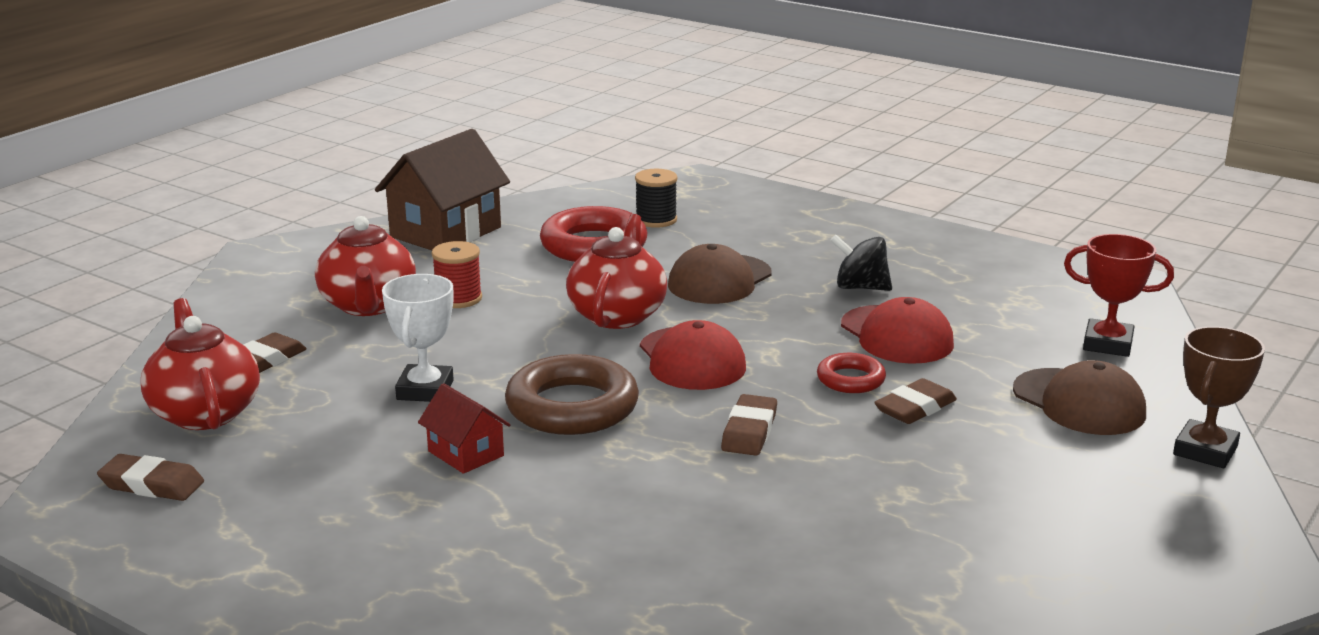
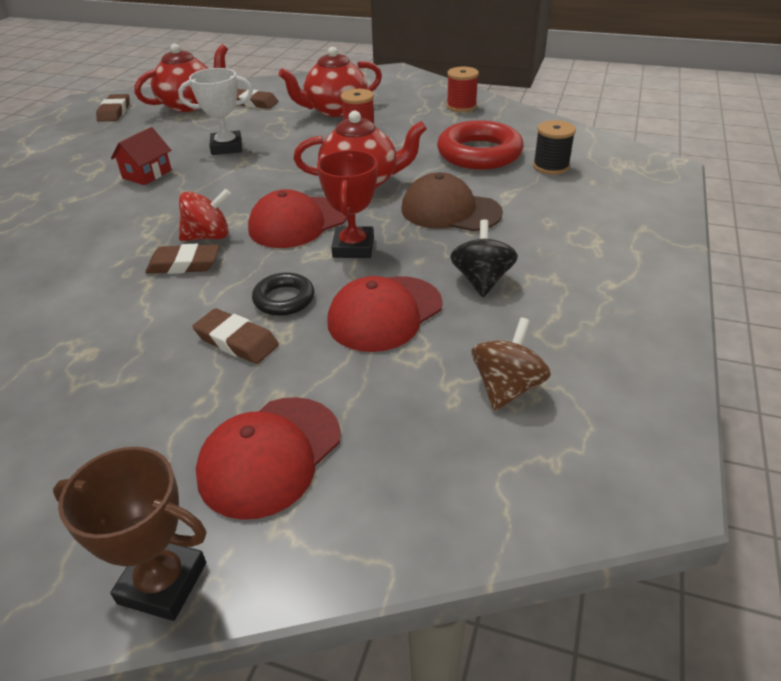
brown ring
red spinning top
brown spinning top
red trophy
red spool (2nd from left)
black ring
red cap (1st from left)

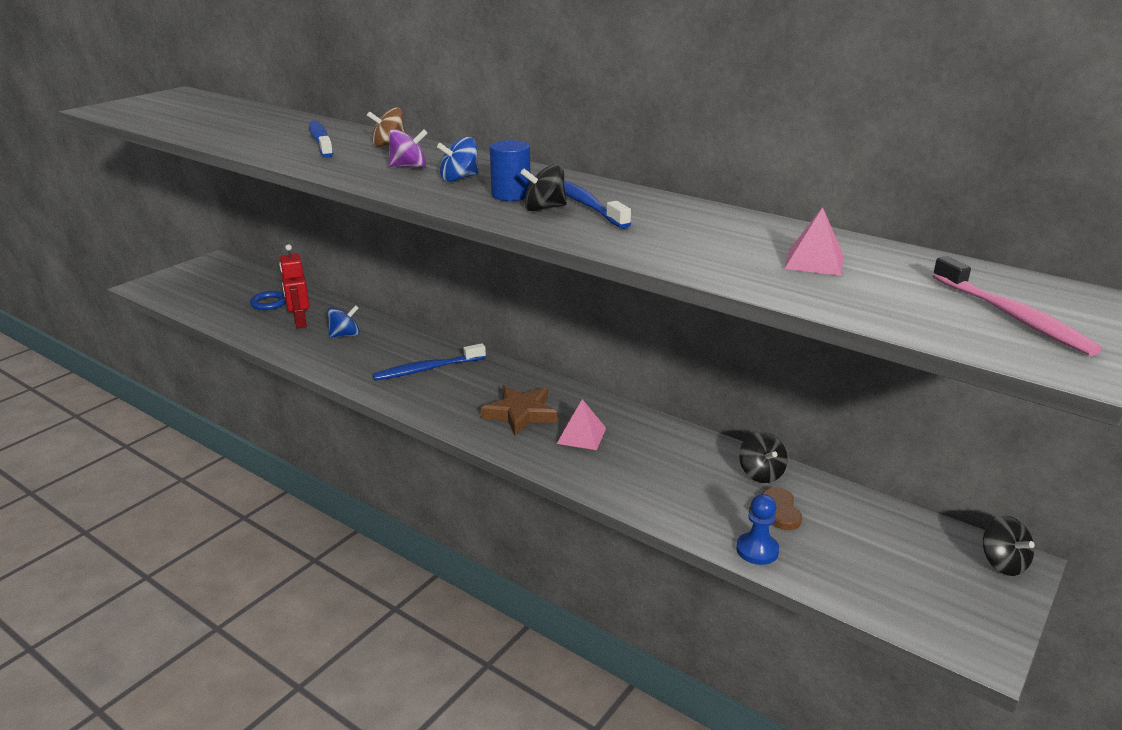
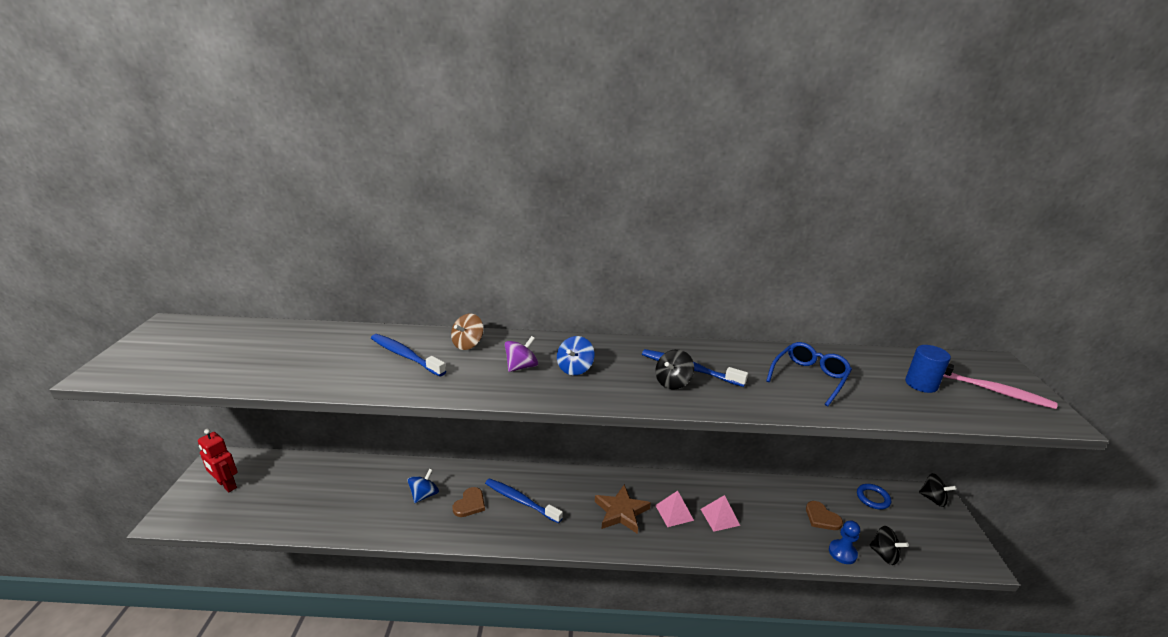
brown heart (1st from left)
blue glasses
blue ring
red robot
blue cylinder
black spinning top (2nd from left)
pink pyramid (2nd from left)
blue toothbrush (2nd from left)

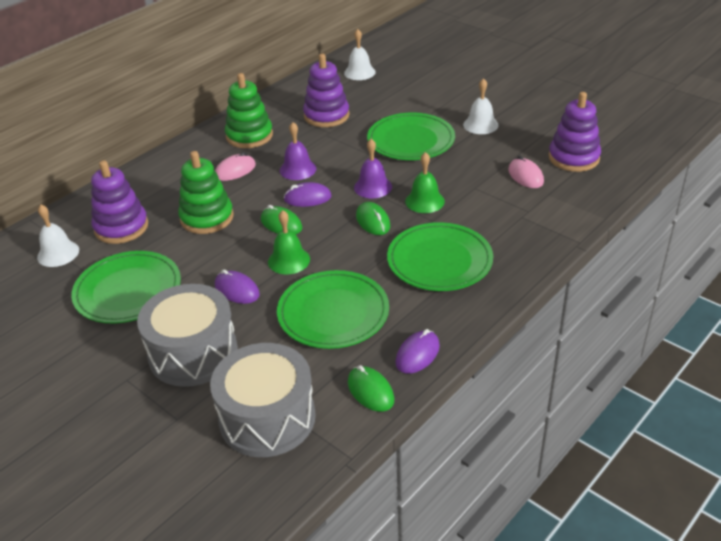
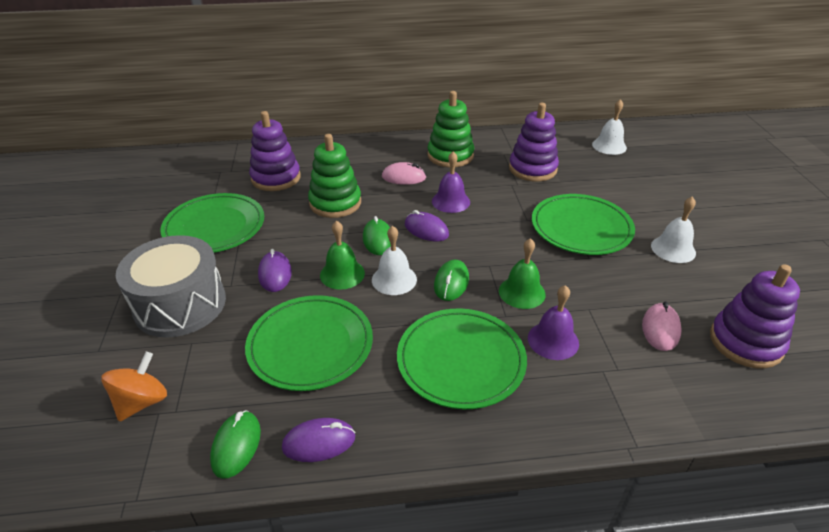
white bell (1st from left)
purple bell (2nd from left)
orange spinning top

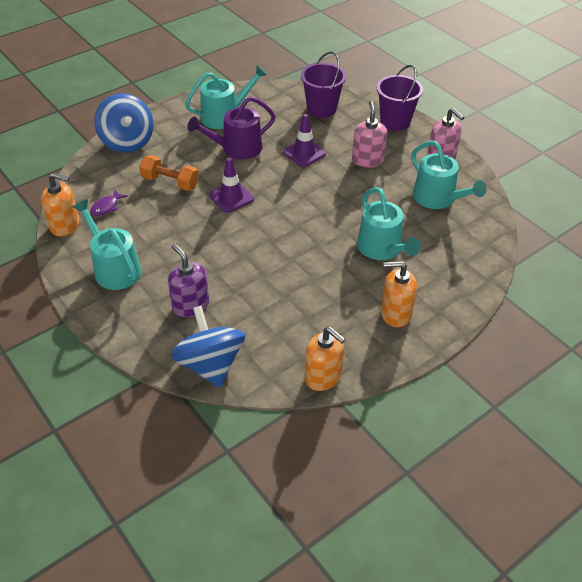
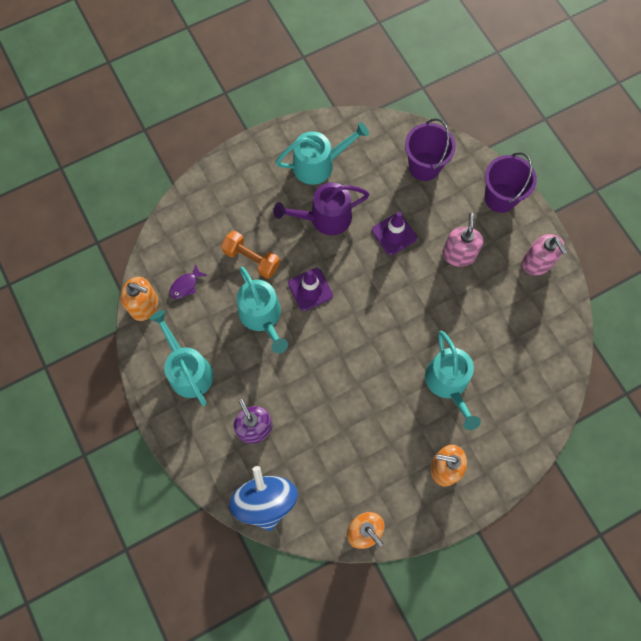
blue spinning top (1st from left in the first image)
turquoise watering can (2nd from left)

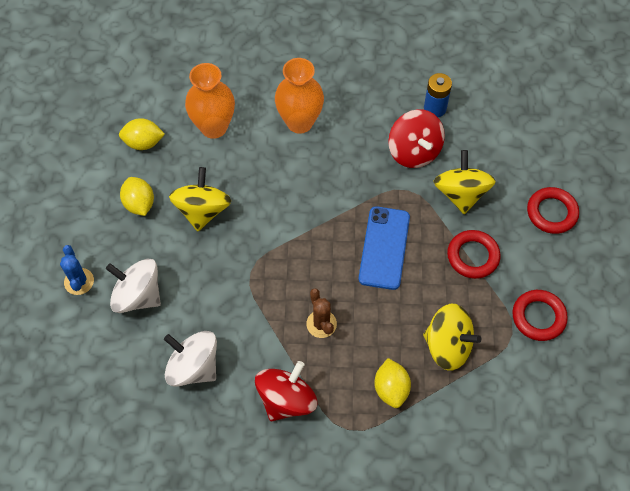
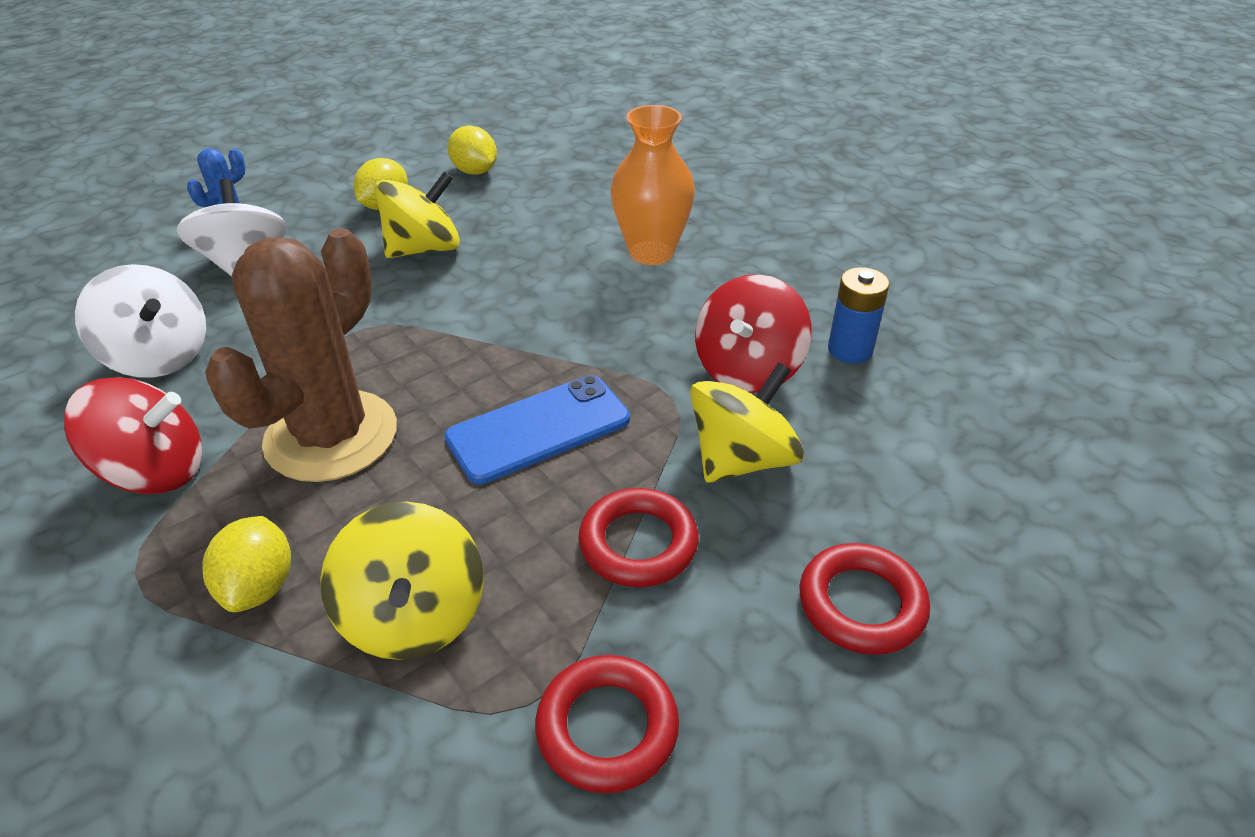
orange vase (1st from left in the first image)
white spinning top (1st from left)
yellow lemon (1st from left)
brown cactus

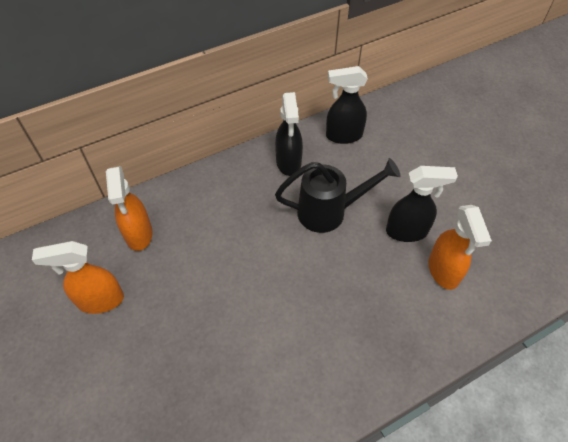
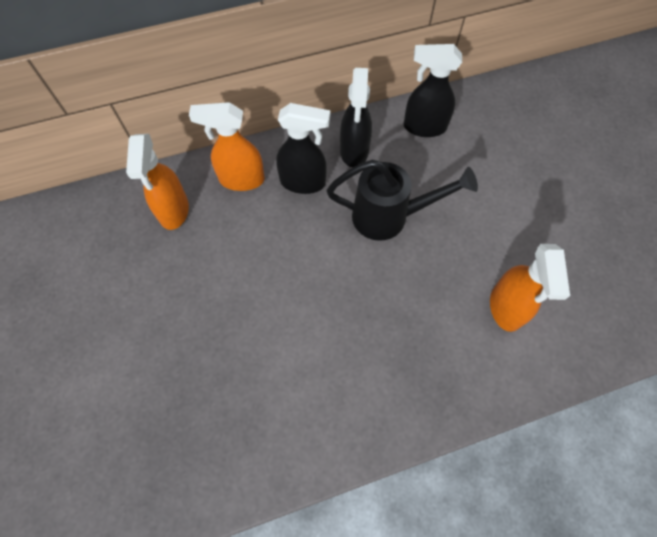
orange spray bottle (2nd from left)
black spray bottle (1st from left)

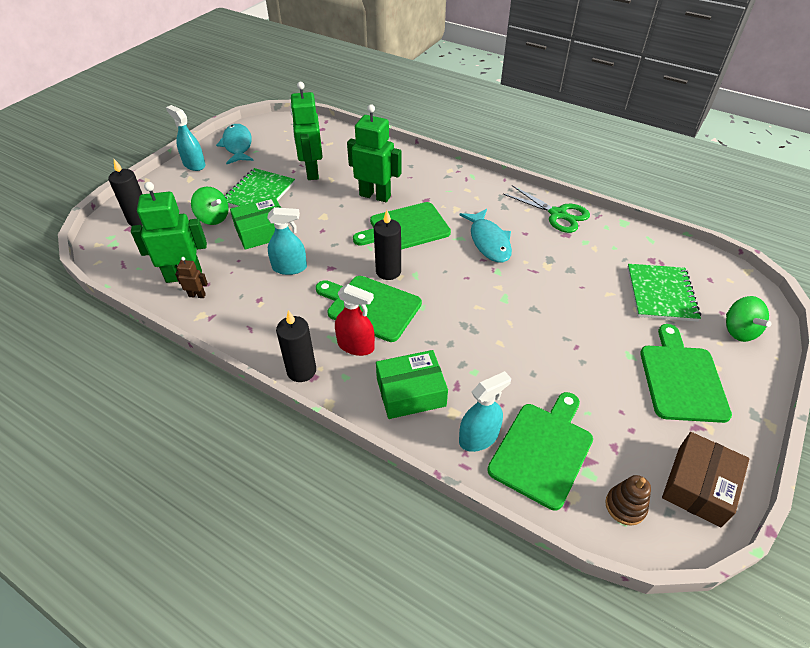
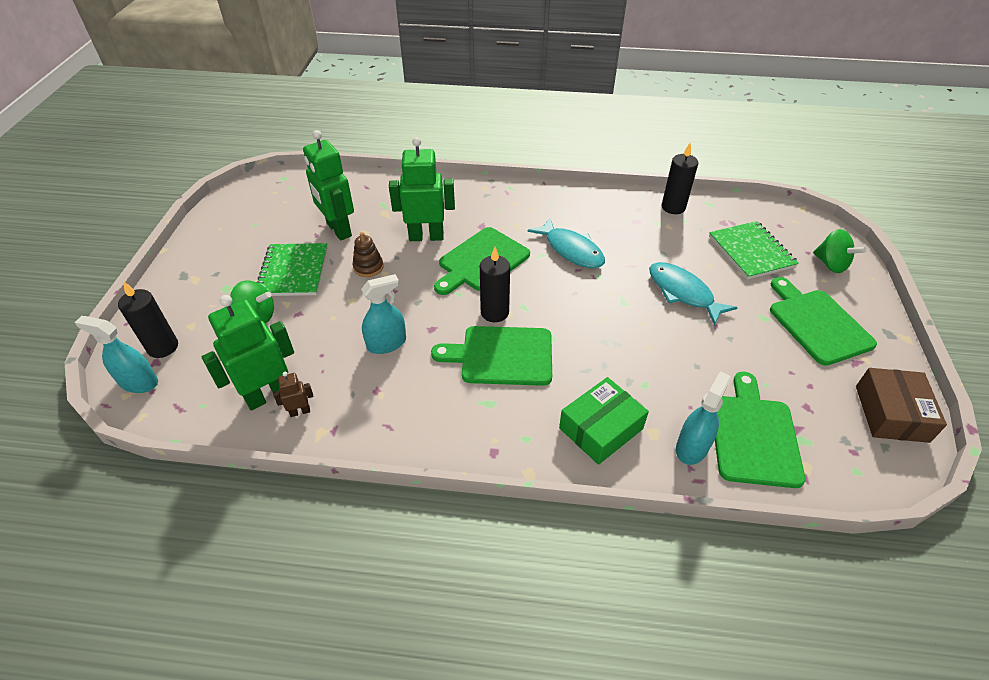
green box (1st from left in the first image)
red spray bottle
green scissors
turquoise spray bottle (1st from left)
turquoise fish (2nd from left)
black candle (3rd from left)
brown stacking toy

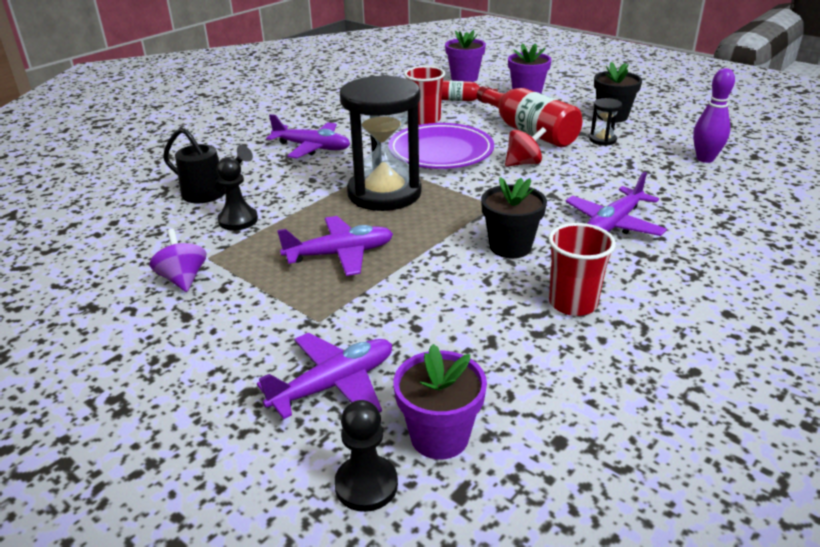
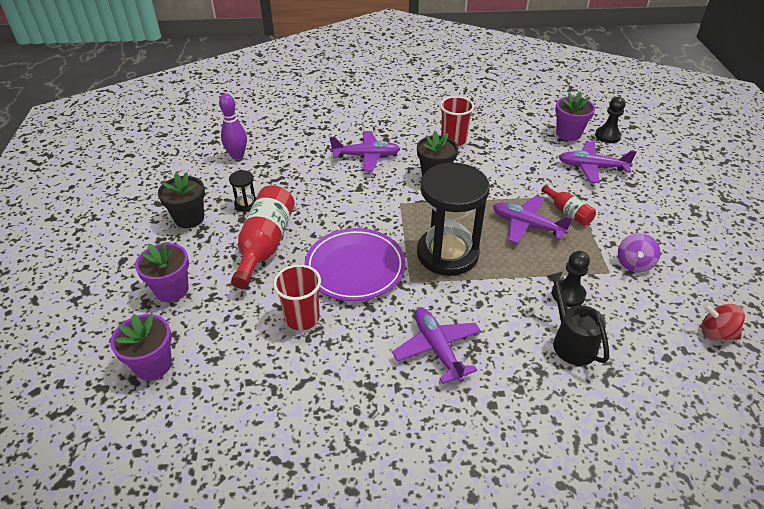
red bottle (2nd from left)
red spinning top

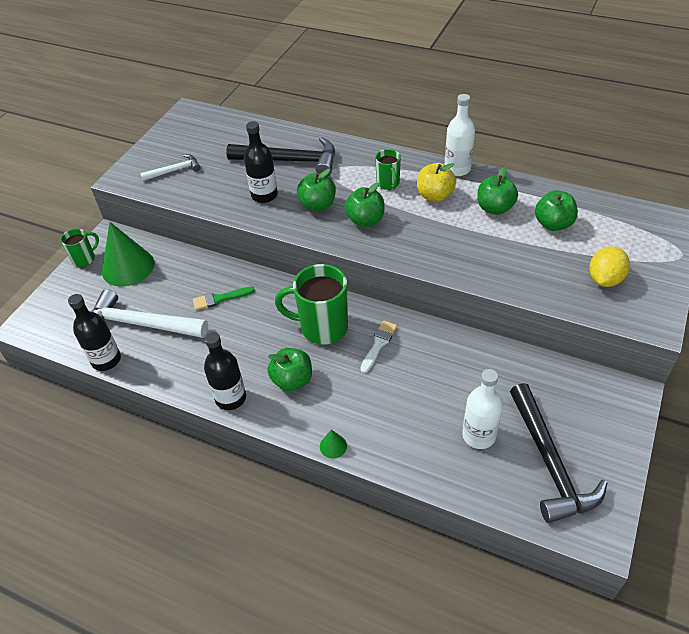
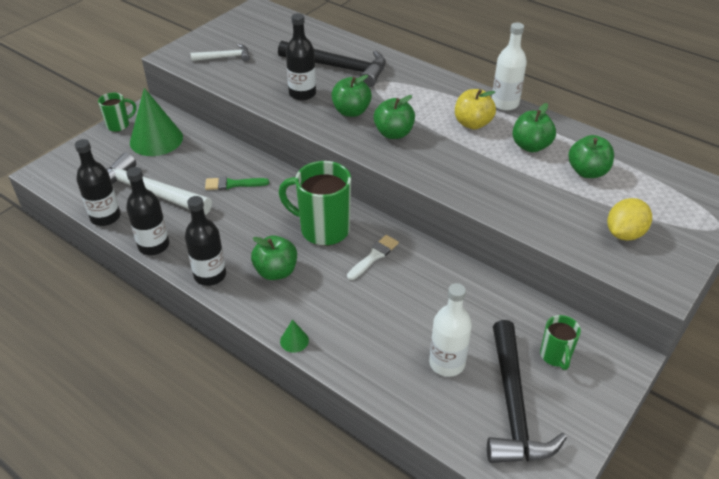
black bottle (2nd from left)
green mug (3rd from left)

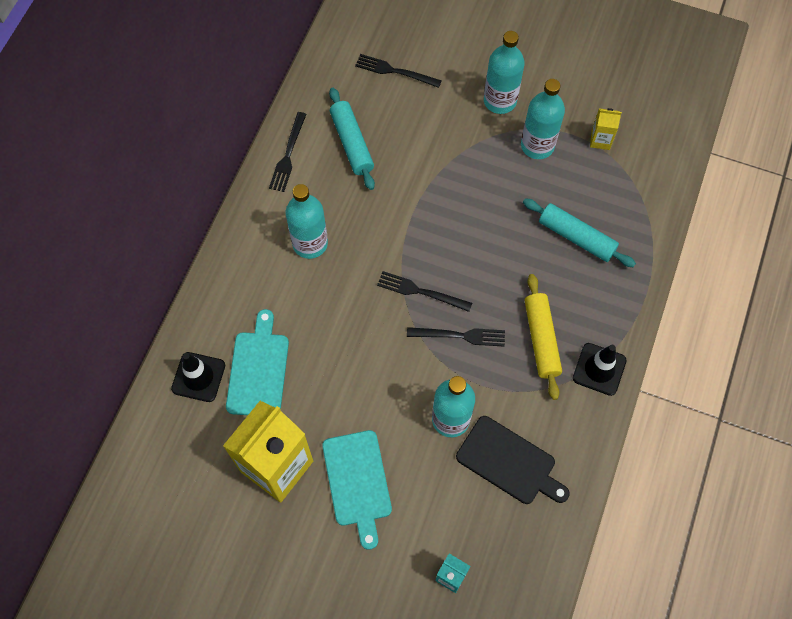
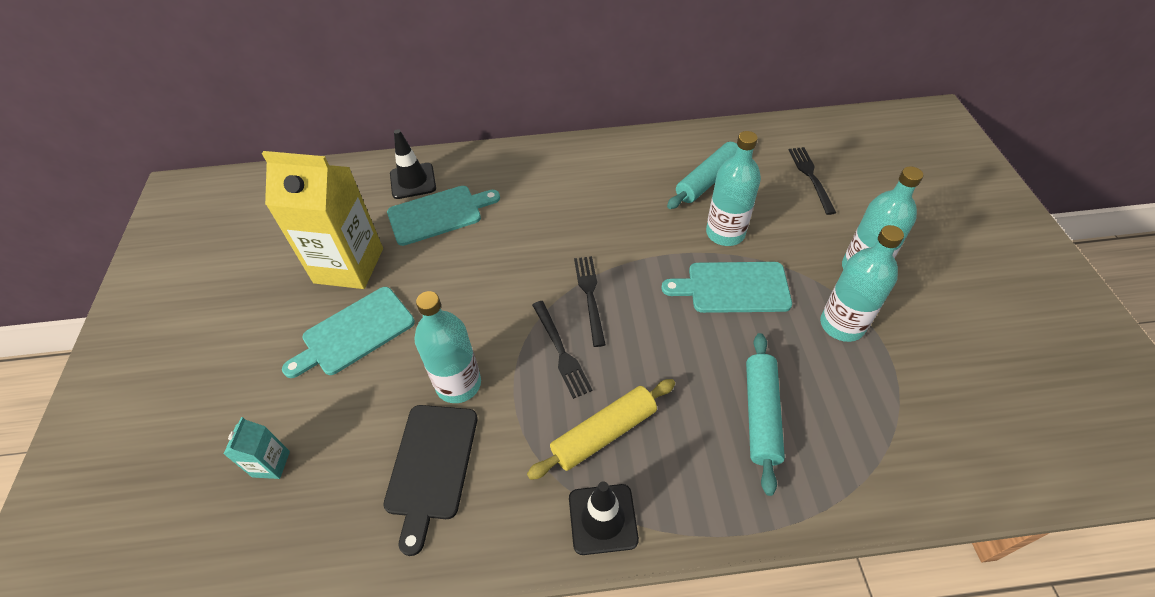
black fork (1st from left in the first image)
yellow carton (2nd from left in the first image)
turquoise cutting board (3rd from left)
turquoise bottle (2nd from left)

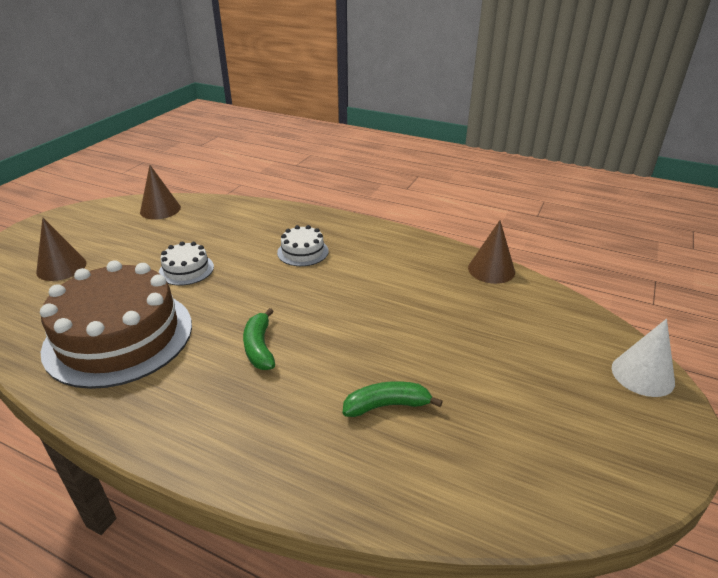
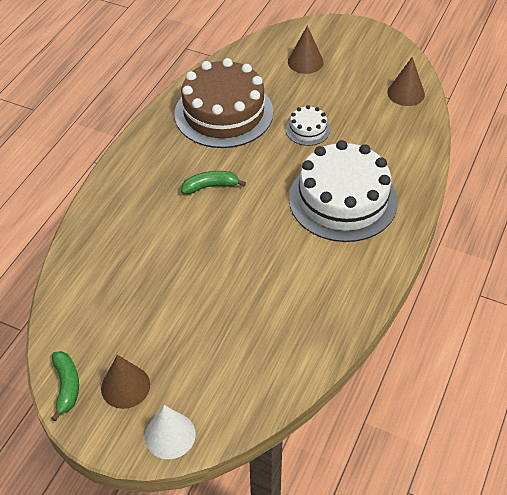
green banana (1st from left)
brown cone (1st from left)
white cake (2nd from left)

